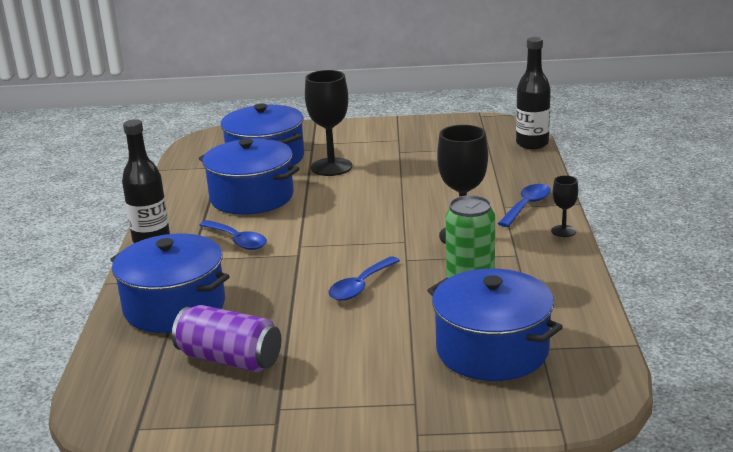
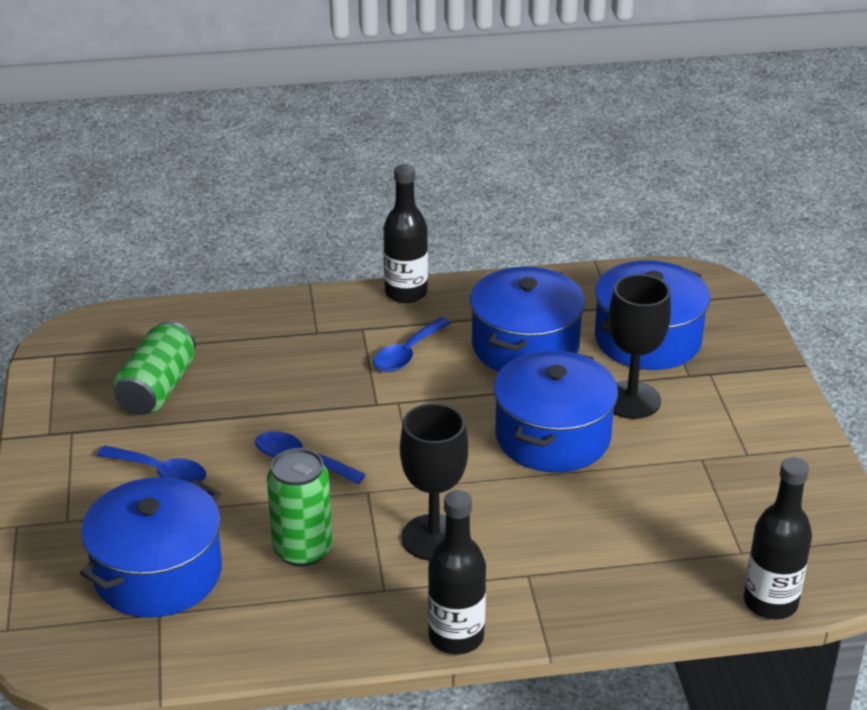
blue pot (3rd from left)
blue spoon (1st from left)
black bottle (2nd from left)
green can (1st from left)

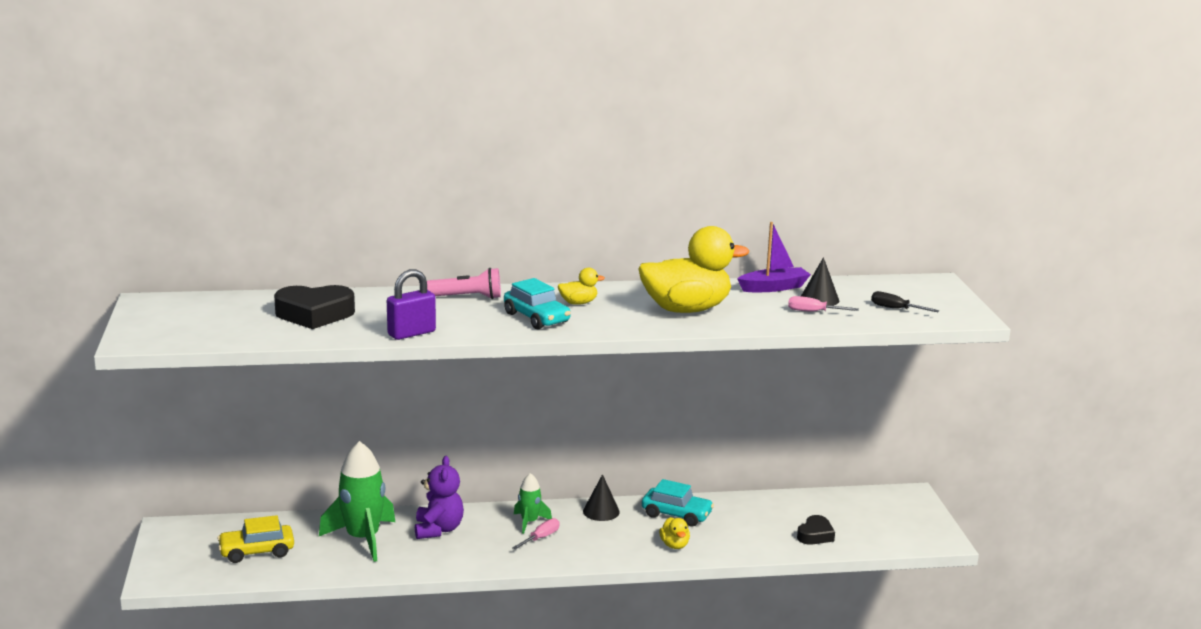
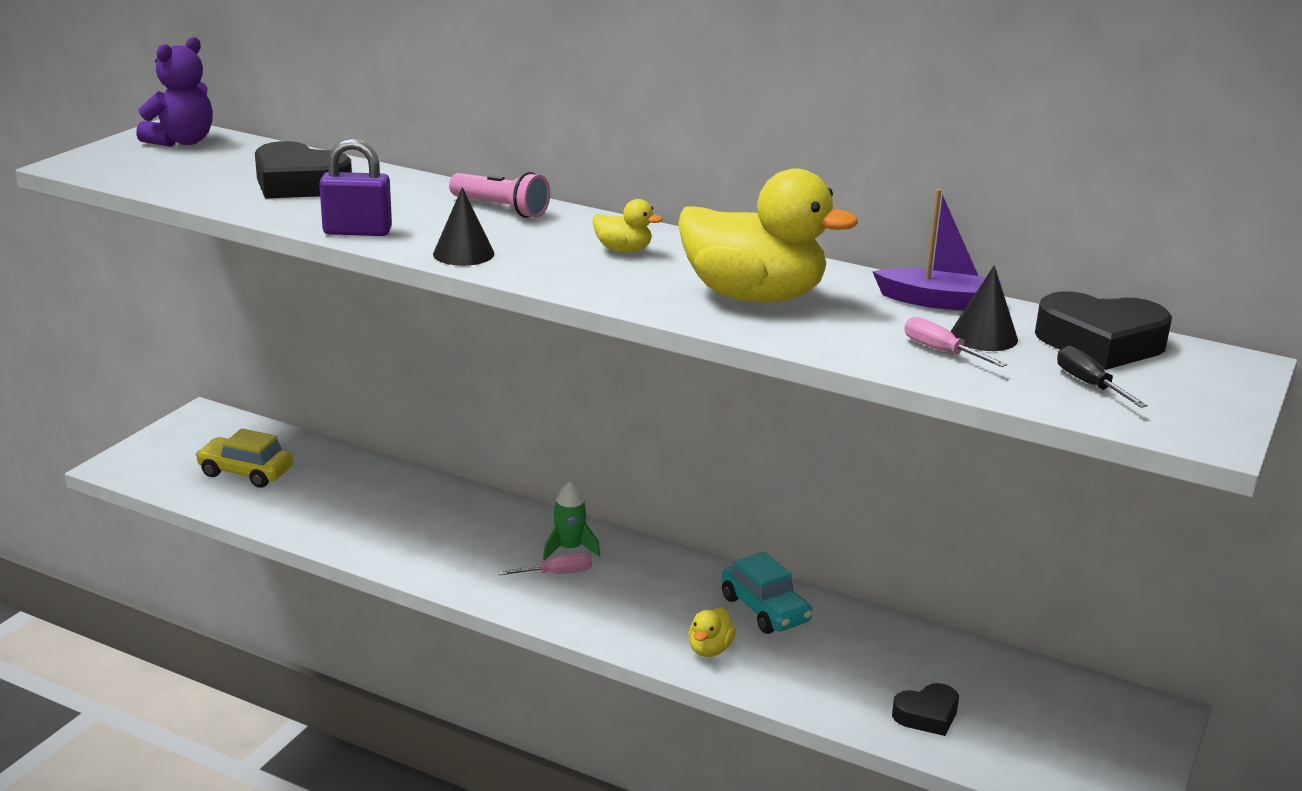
green rocket (1st from left in the first image)
turquoise car (1st from left in the first image)
black heart (3rd from left)
purple teddy bear
black cone (1st from left)

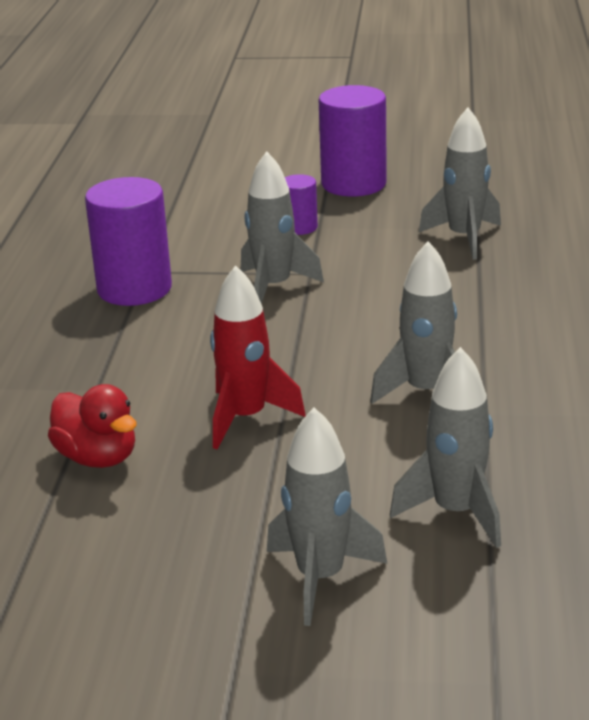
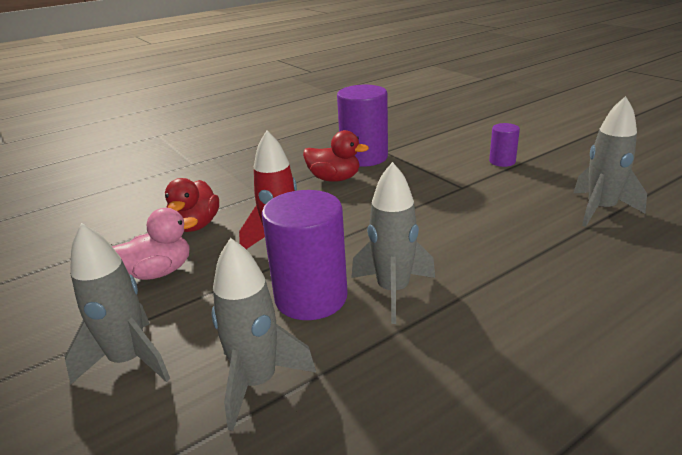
grey rocket (1st from left in the first image)
pink duck
red duck (2nd from left)
purple cylinder (1st from left)

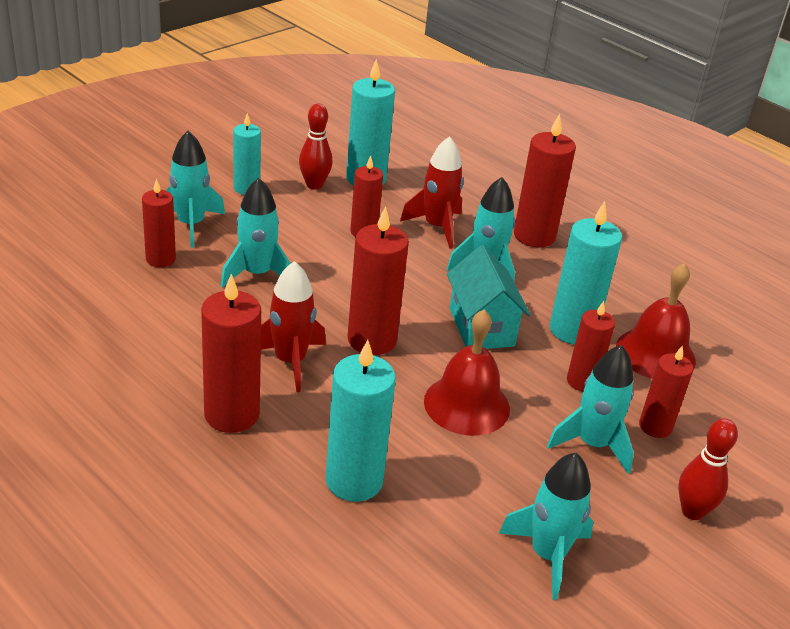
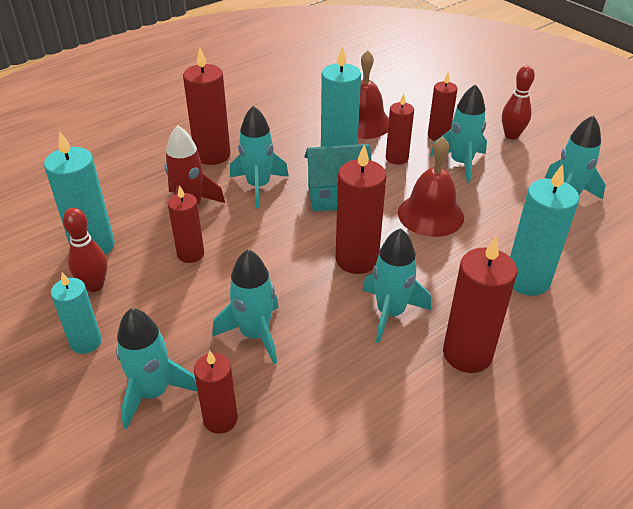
turquoise rocket (4th from left)

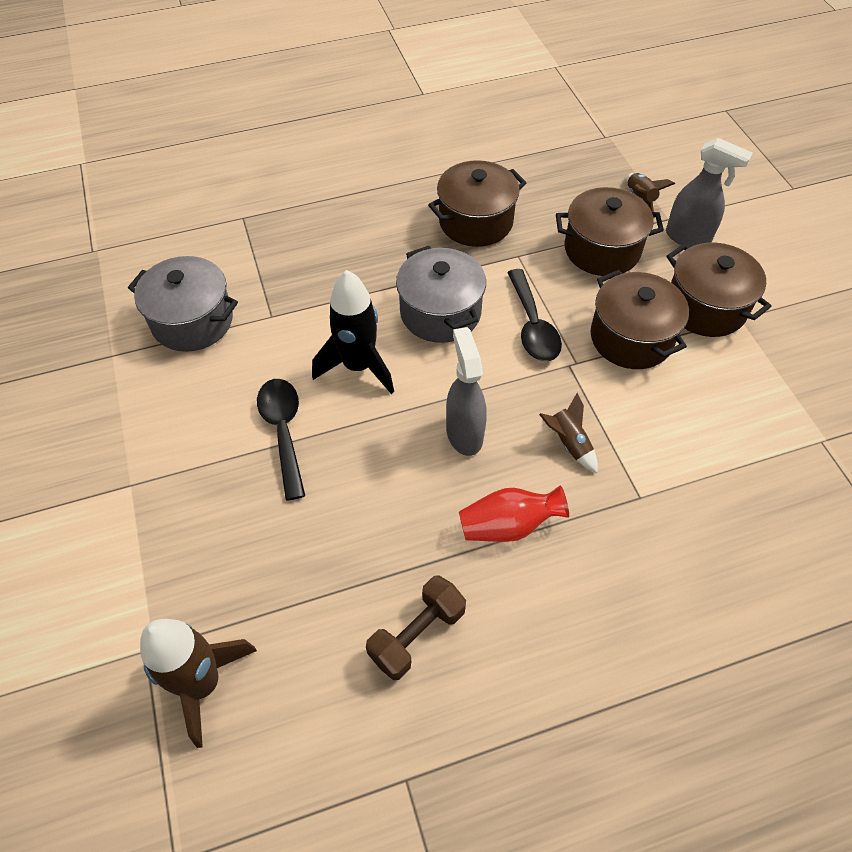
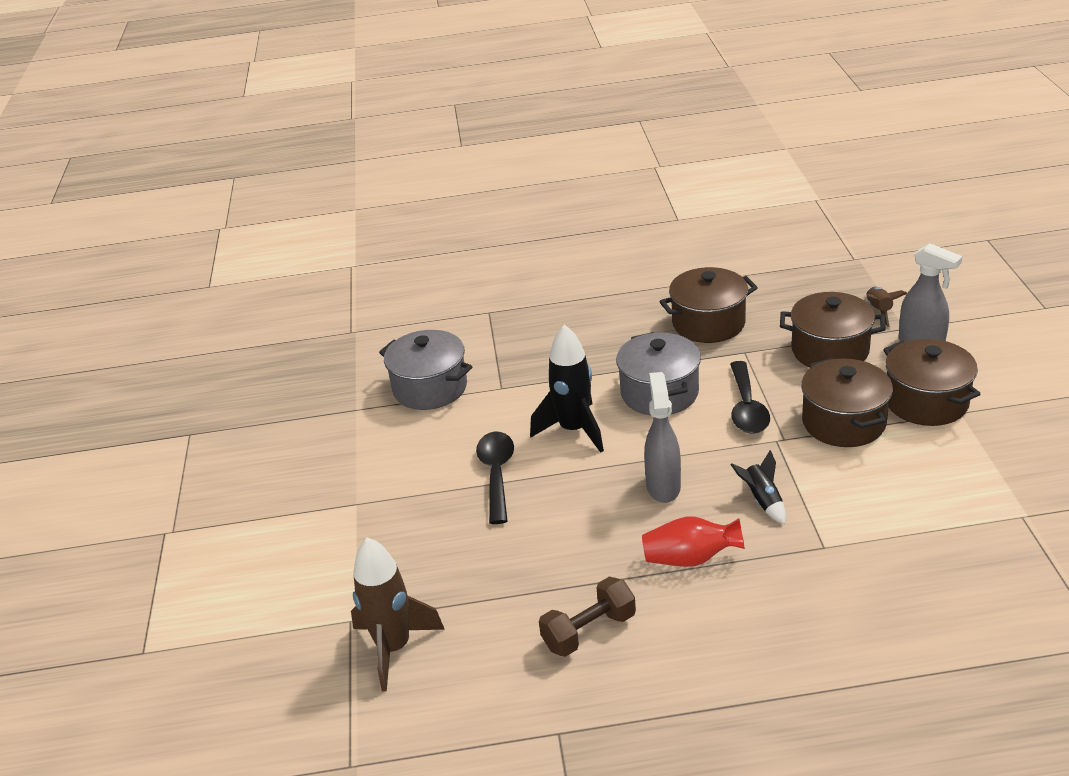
black rocket (2nd from left)

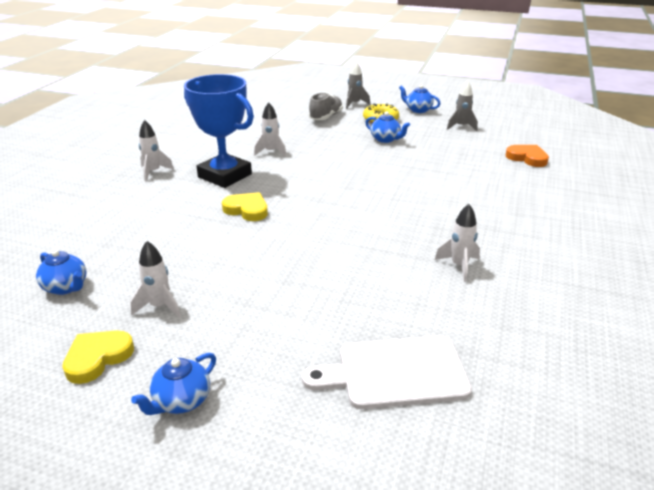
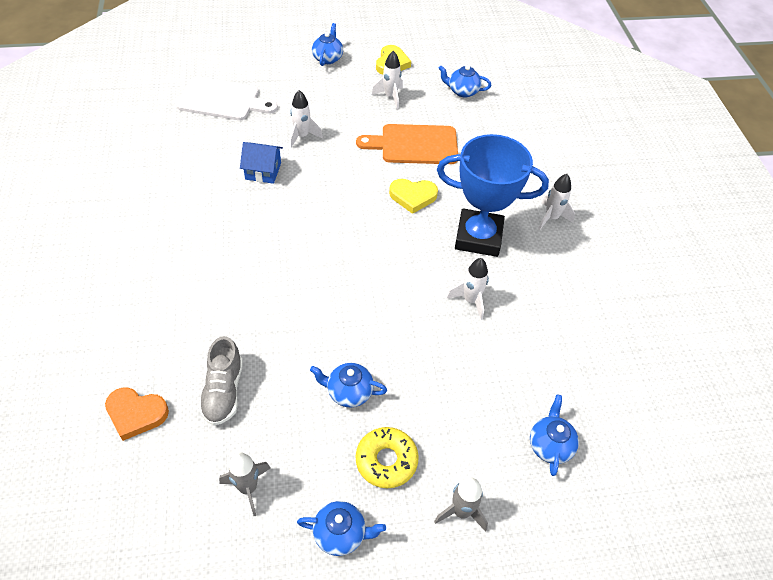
blue house
orange cutting board
blue teapot (5th from left)
grey shoe
white rocket (1st from left)
white cutting board

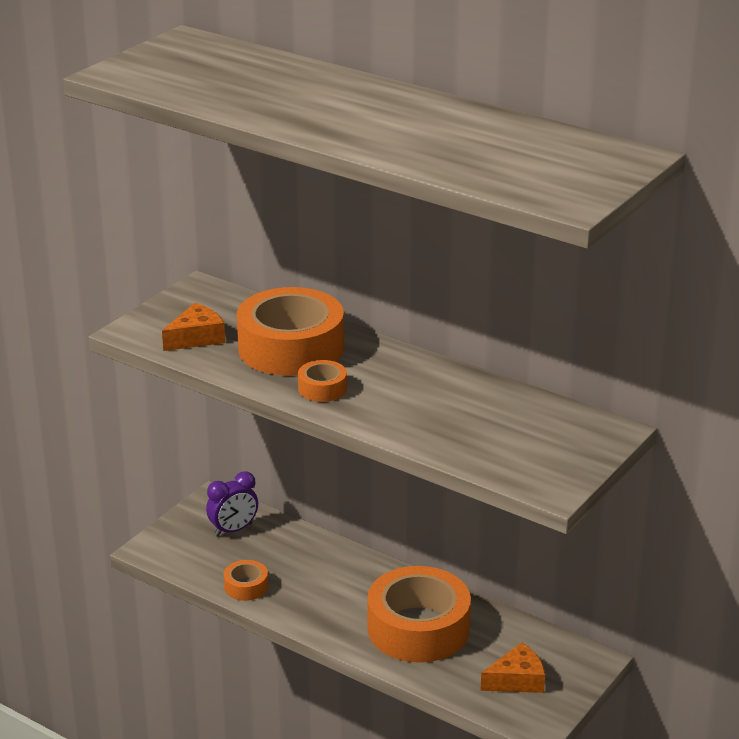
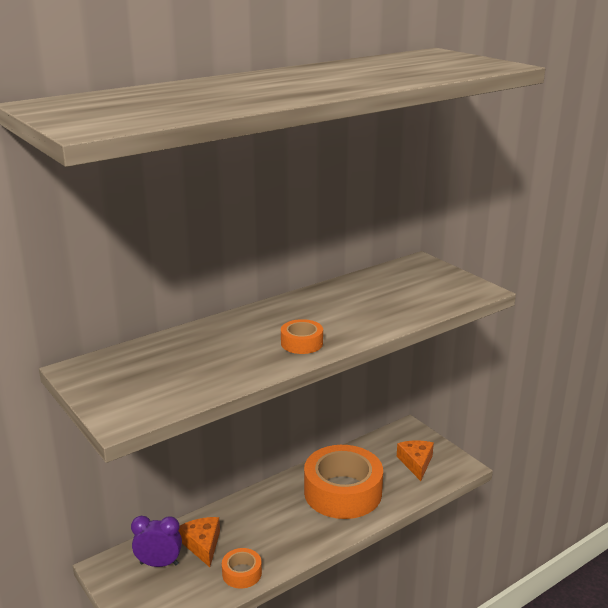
orange tape (2nd from left in the first image)
orange cheese (1st from left)
purple clock

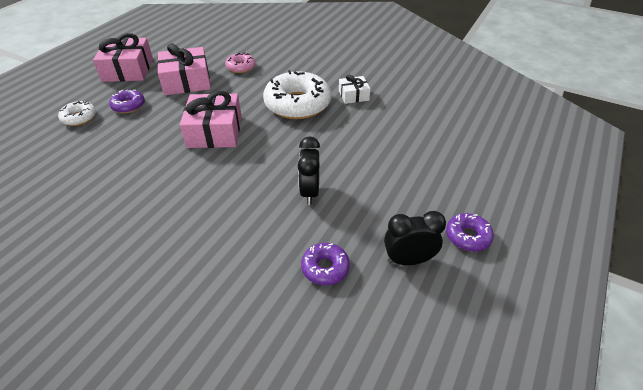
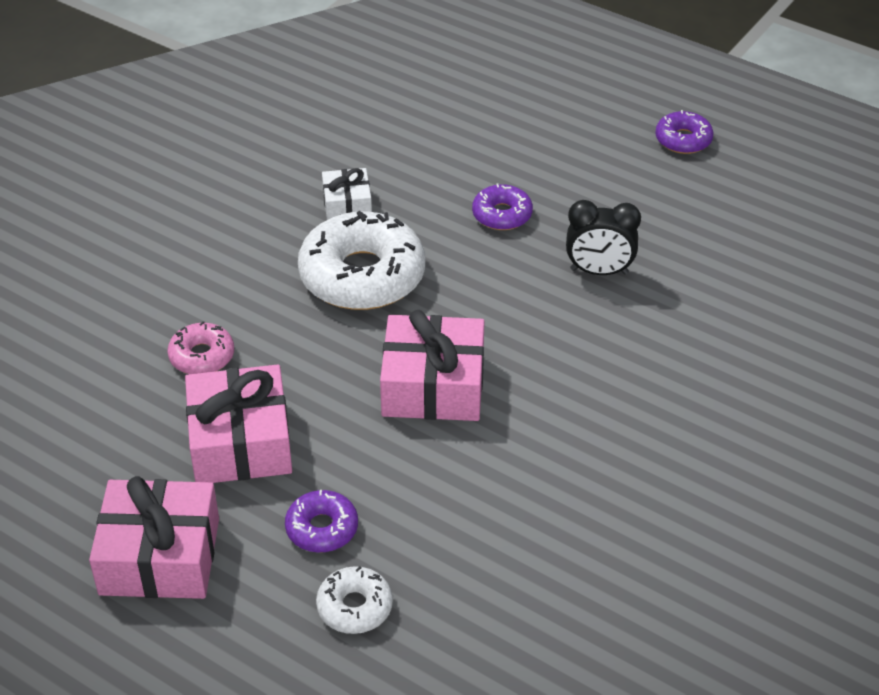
black clock (2nd from left in the first image)
purple donut (2nd from left)

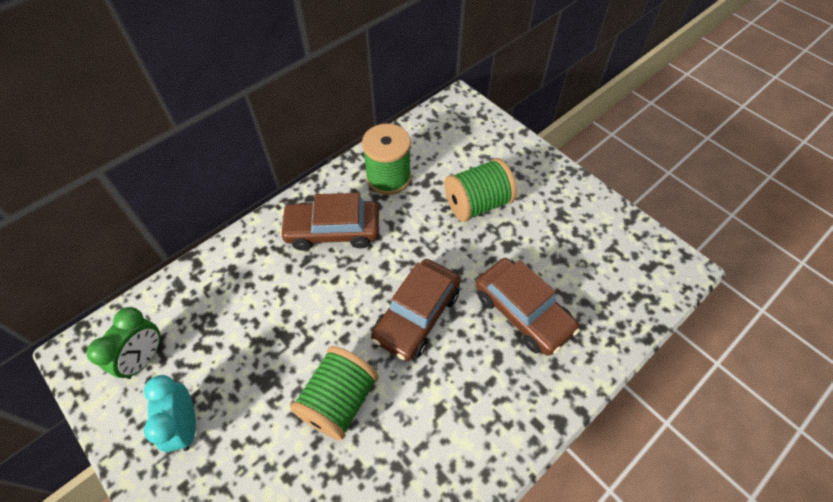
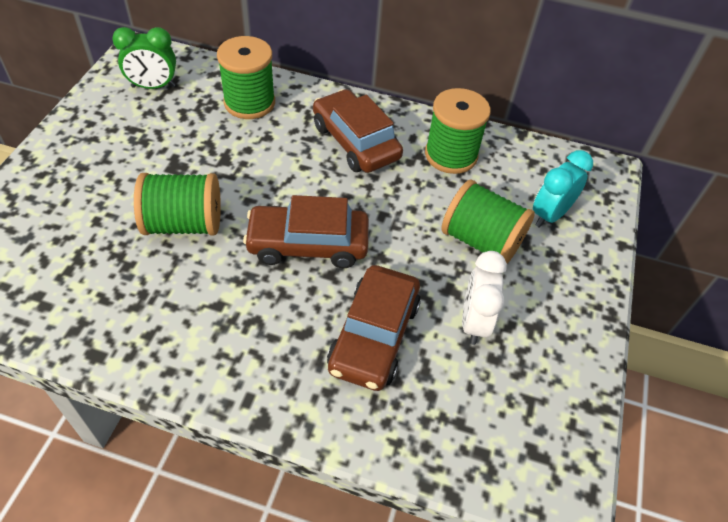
green spool (2nd from left)
white clock
turquoise clock

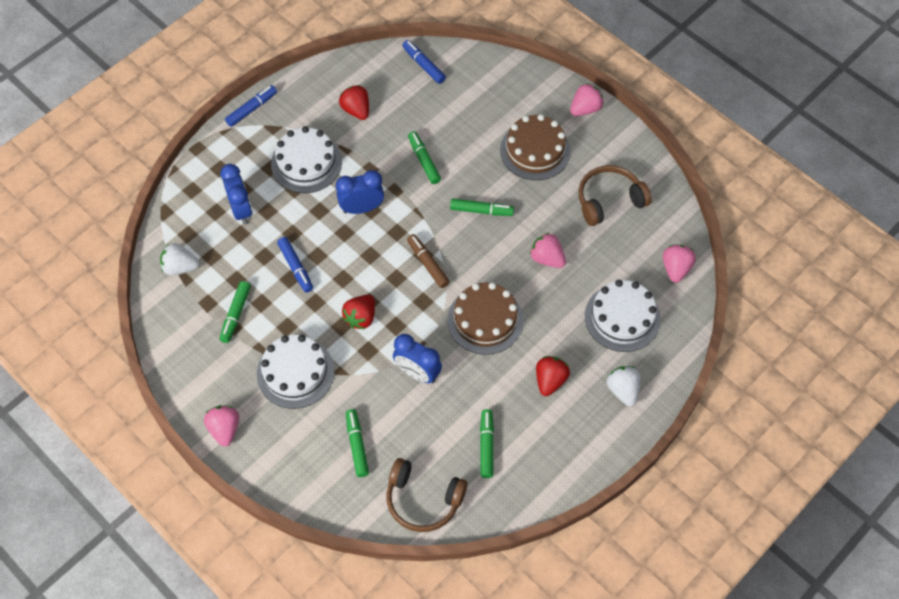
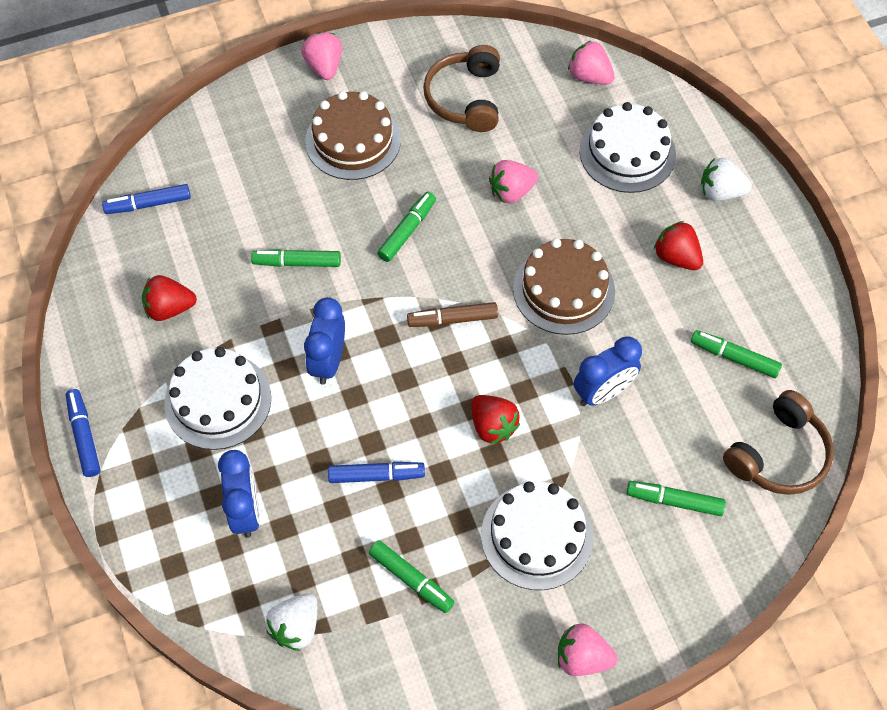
blue clock (1st from left)

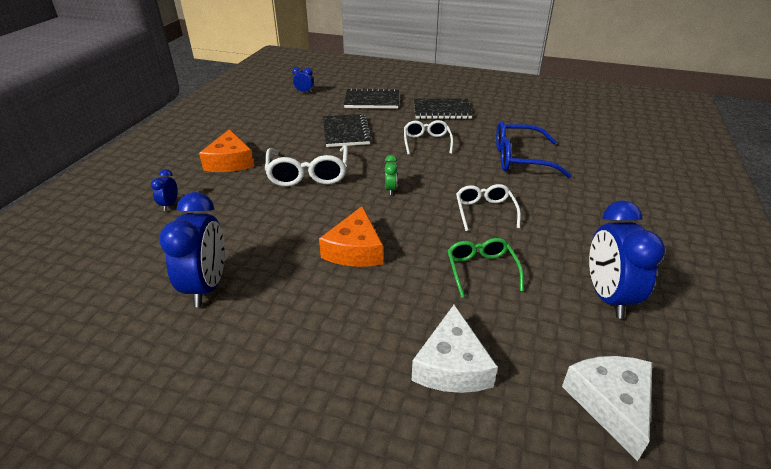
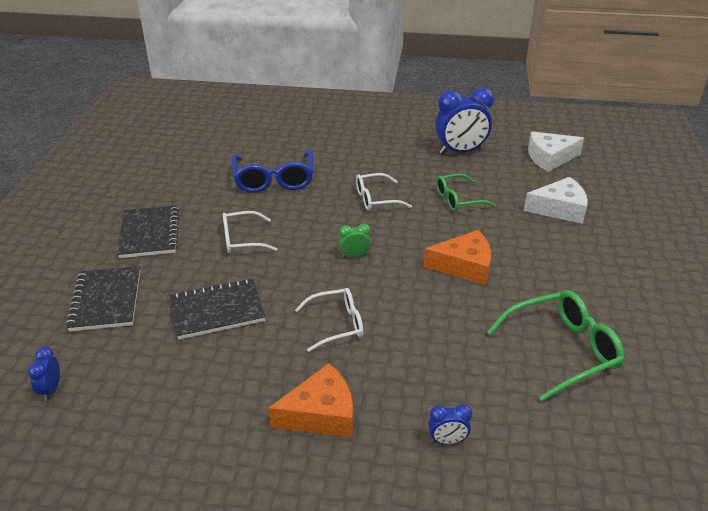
green glasses (2nd from left)
white glasses (2nd from left)

